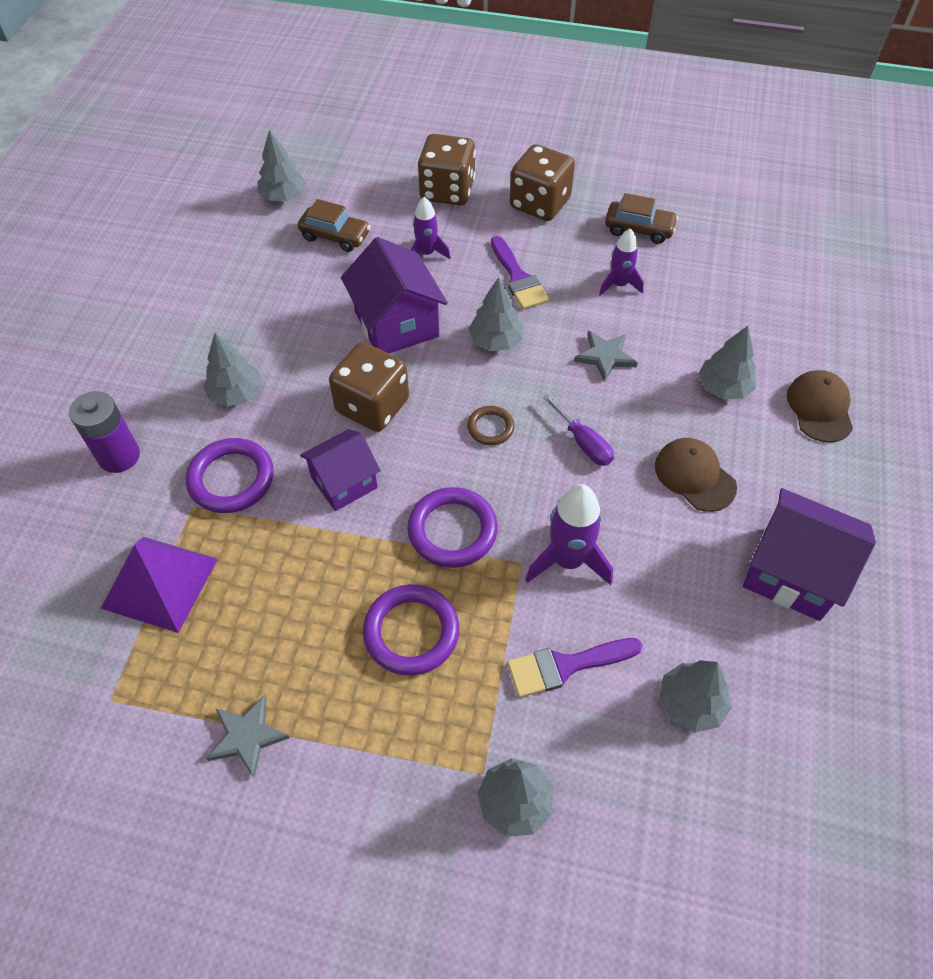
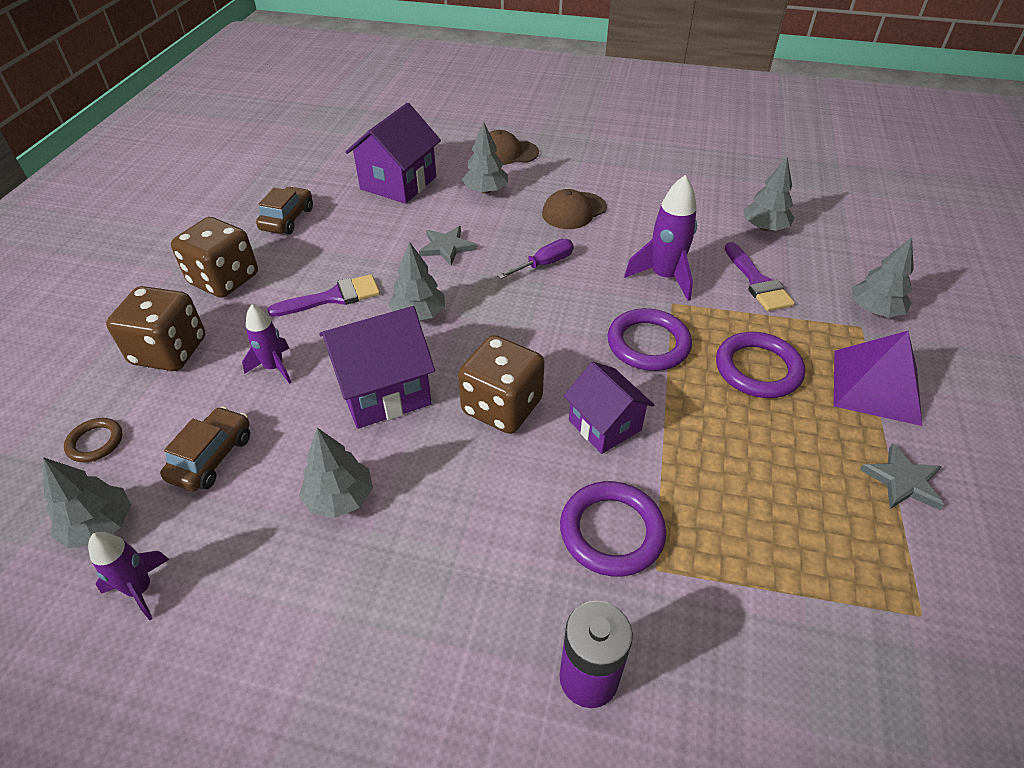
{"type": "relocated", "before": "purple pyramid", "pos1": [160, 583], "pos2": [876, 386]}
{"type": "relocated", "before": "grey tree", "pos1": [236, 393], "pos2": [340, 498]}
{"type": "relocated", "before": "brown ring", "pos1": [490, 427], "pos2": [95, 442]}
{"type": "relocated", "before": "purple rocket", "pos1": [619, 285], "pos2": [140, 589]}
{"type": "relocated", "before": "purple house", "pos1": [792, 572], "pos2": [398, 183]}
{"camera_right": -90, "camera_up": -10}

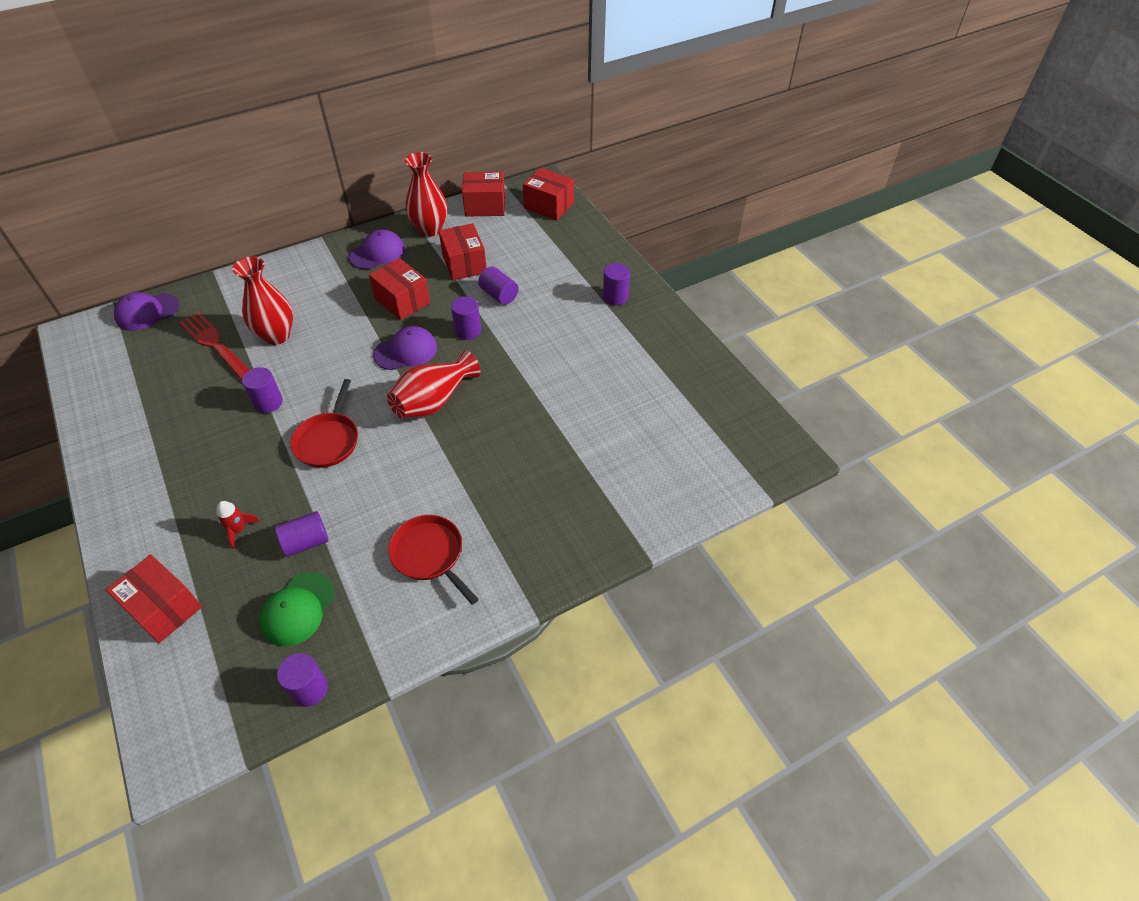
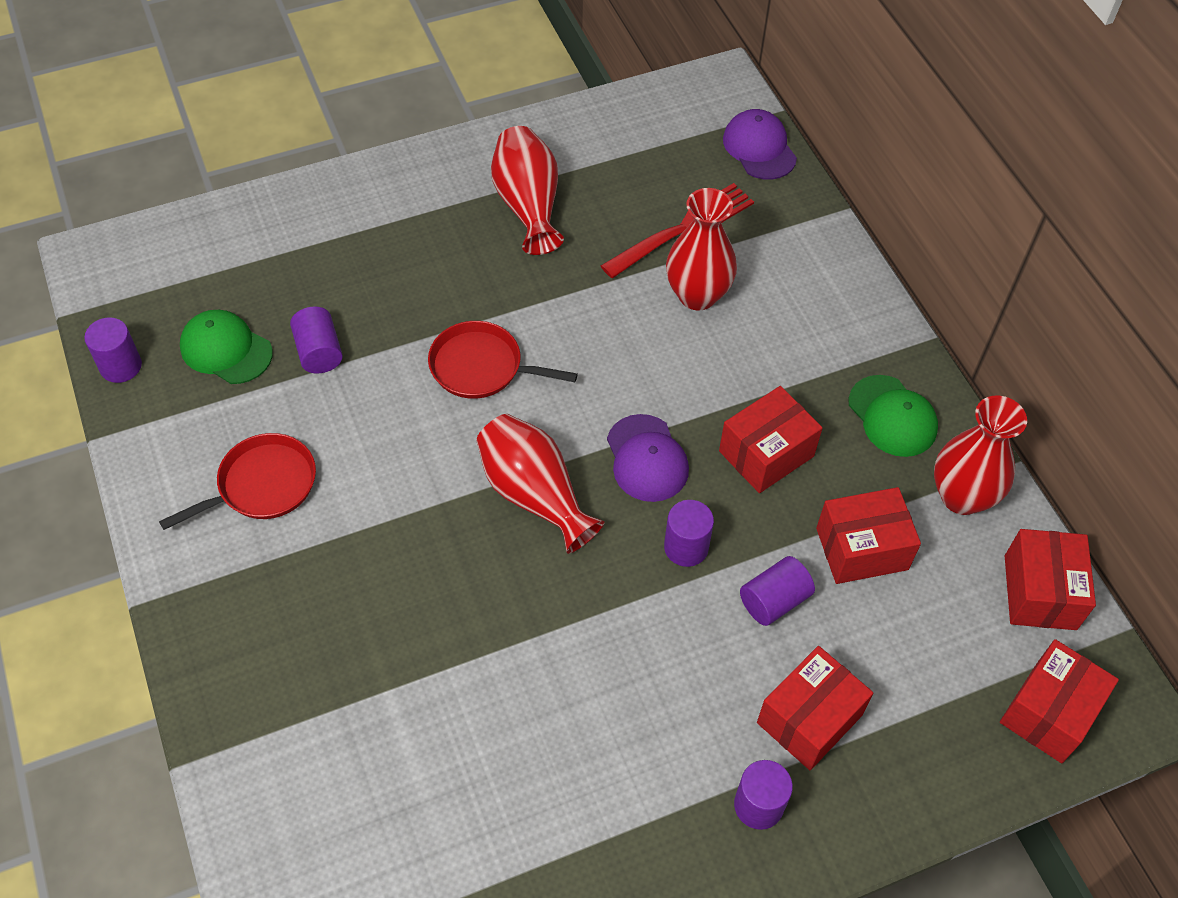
{"type": "missing", "before": "red rocket", "pos1": [238, 530]}
{"type": "missing", "before": "purple cylinder", "pos1": [268, 402]}
{"type": "appeared", "after": "red vase", "pos2": [528, 205]}
{"type": "relocated", "before": "red box", "pos1": [163, 608], "pos2": [809, 719]}
{"type": "colour", "before": "purple cap", "after": "green cap", "pos1": [377, 253], "pos2": [892, 416]}
{"camera_right": 95, "camera_up": 5}

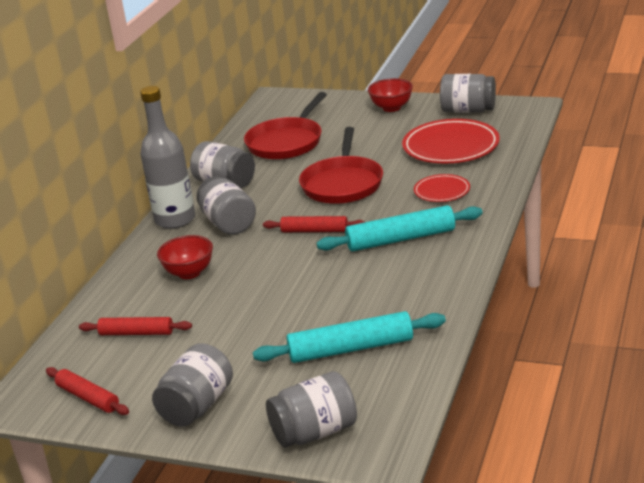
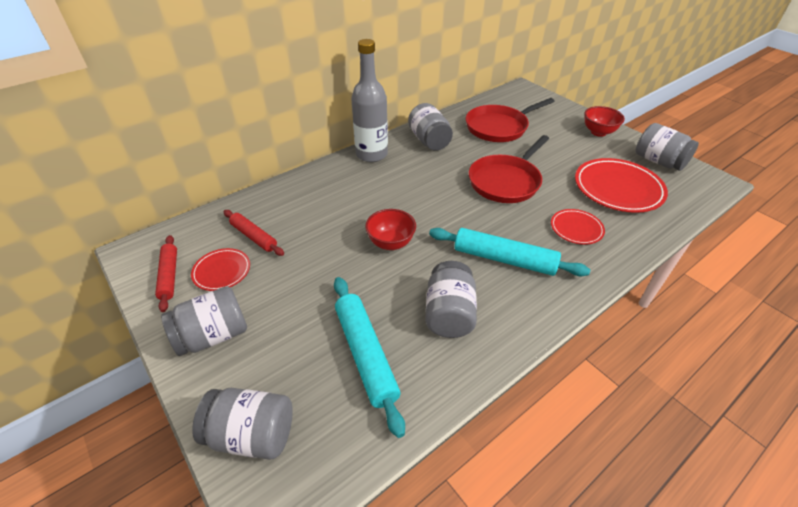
{"type": "missing", "before": "red rolling pin", "pos1": [314, 231]}
{"type": "appeared", "after": "red plate", "pos2": [222, 271]}
{"type": "relocated", "before": "red bowl", "pos1": [189, 273], "pos2": [391, 243]}
{"type": "relocated", "before": "grey jar", "pos1": [228, 223], "pos2": [449, 314]}
{"type": "spun", "before": "turquoise rolling pin", "pos1": [351, 349], "pos2": [365, 354], "turn": 45}
{"camera_right": 30, "camera_up": 15}

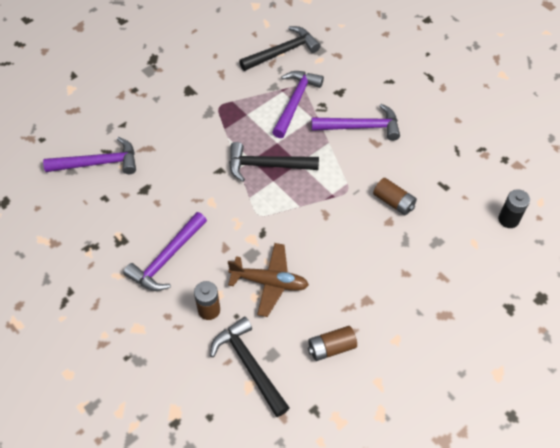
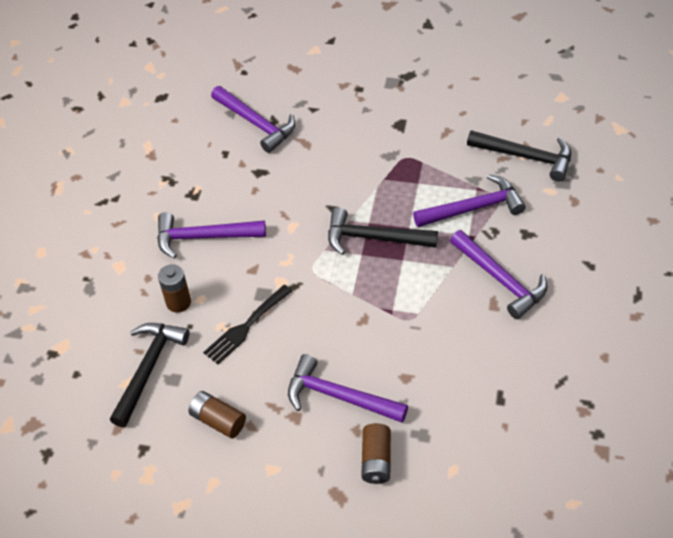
{"type": "missing", "before": "black battery", "pos1": [508, 219]}
{"type": "appeared", "after": "purple hammer", "pos2": [339, 397]}
{"type": "relocated", "before": "brown battery", "pos1": [393, 202], "pos2": [376, 460]}
{"type": "exchanged", "before": "brown plane", "after": "black fork", "pos1": [269, 282], "pos2": [246, 327]}
{"type": "spun", "before": "black hammer", "pos1": [267, 165], "pos2": [374, 238], "turn": -45}
{"camera_right": 55, "camera_up": -5}

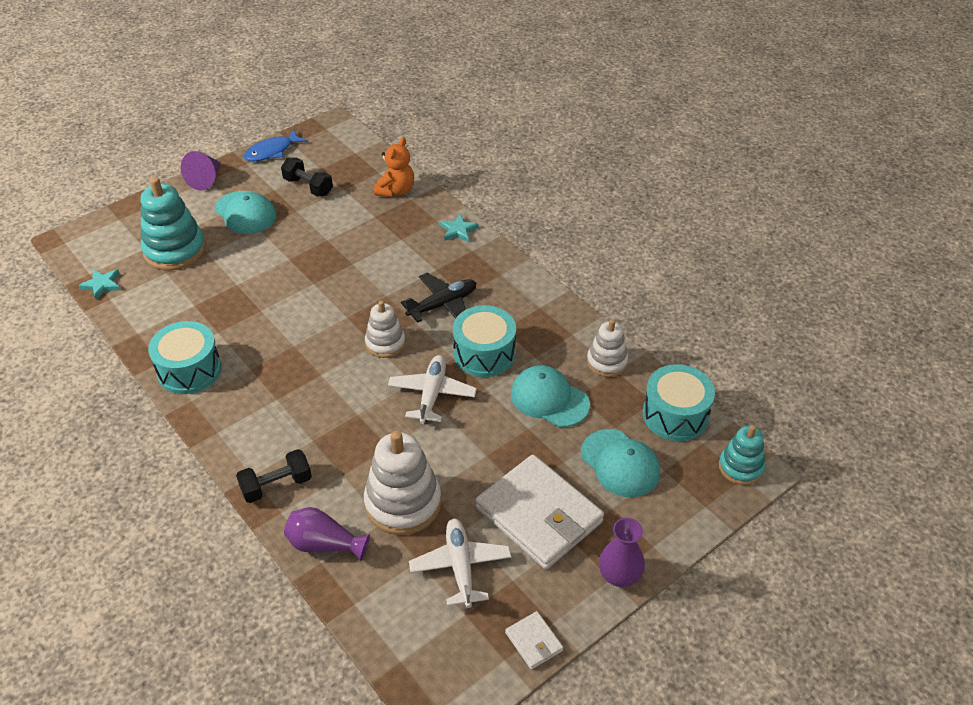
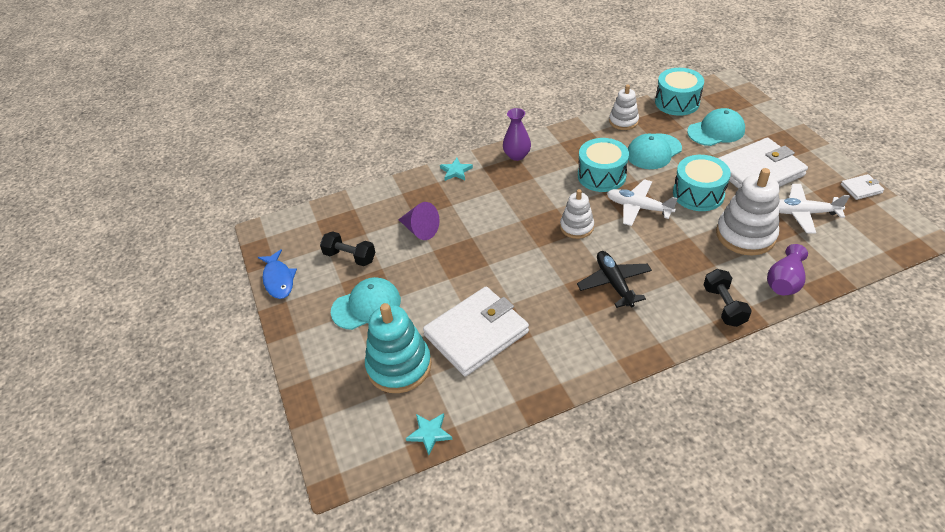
{"type": "missing", "before": "orange teddy bear", "pos1": [396, 190]}
{"type": "missing", "before": "turquoise stacking toy", "pos1": [740, 467]}
{"type": "appeared", "after": "white wallet", "pos2": [476, 333]}
{"type": "relocated", "before": "turquoise drum", "pos1": [189, 370], "pos2": [698, 194]}
{"type": "relocated", "before": "purple cone", "pos1": [206, 179], "pos2": [420, 230]}
{"type": "relocated", "before": "black plane", "pos1": [443, 305], "pos2": [614, 283]}
{"type": "relocated", "before": "purple vase", "pos1": [619, 575], "pos2": [517, 155]}
{"type": "spun", "before": "black dumbbell", "pos1": [308, 187], "pos2": [350, 257], "turn": 60}
{"camera_right": -70, "camera_up": 0}

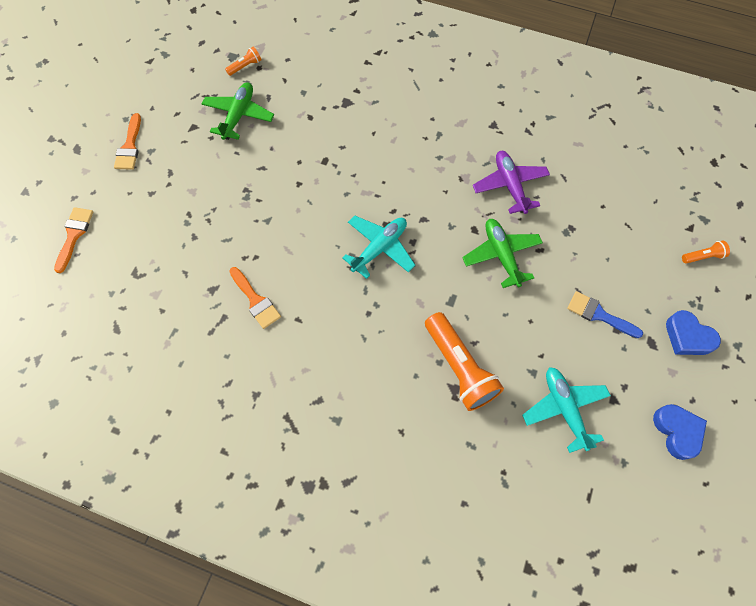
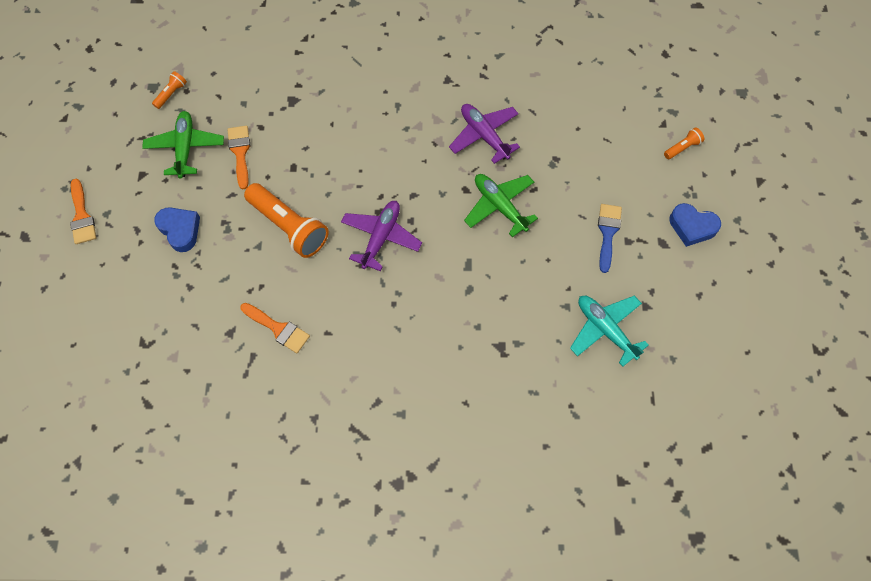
{"type": "relocated", "before": "orange brush", "pos1": [74, 235], "pos2": [240, 152]}
{"type": "relocated", "before": "orange flashlight", "pos1": [459, 367], "pos2": [289, 226]}
{"type": "relocated", "before": "blue heart", "pos1": [677, 431], "pos2": [180, 230]}
{"type": "colour", "before": "turquoise plane", "after": "purple plane", "pos1": [379, 248], "pos2": [381, 237]}
{"type": "spun", "before": "blue brush", "pos1": [599, 314], "pos2": [607, 233], "turn": 90}
{"camera_right": -20, "camera_up": 0}

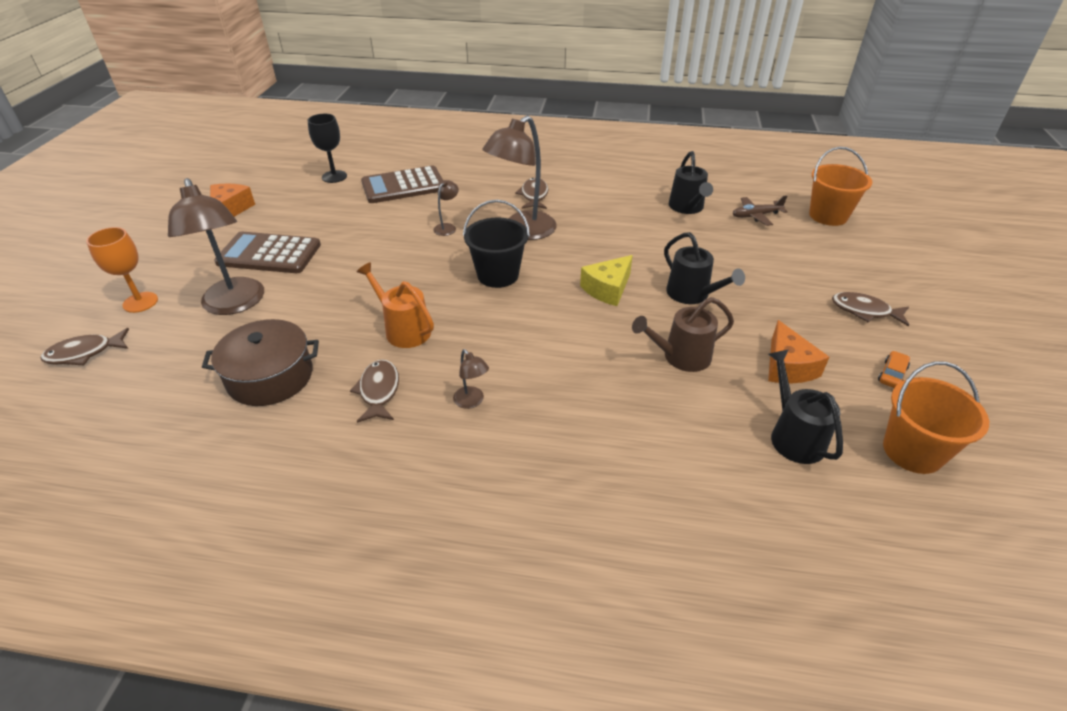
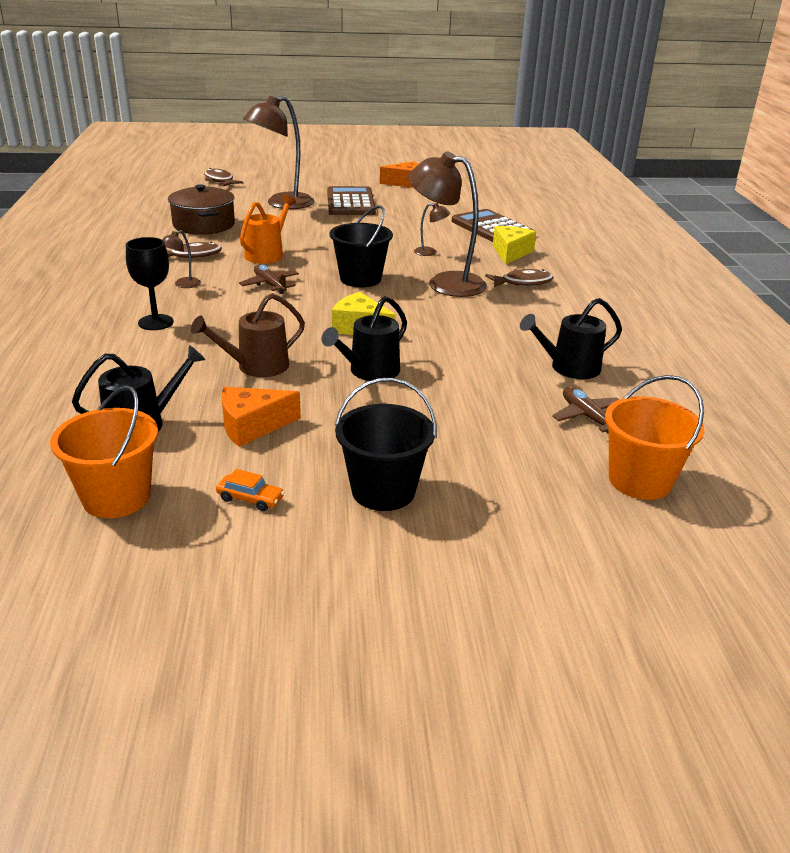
{"type": "missing", "before": "orange goblet", "pos1": [140, 302]}
{"type": "appeared", "after": "brown plane", "pos2": [270, 285]}
{"type": "appeared", "after": "yellow cheese", "pos2": [510, 253]}
{"type": "relocated", "before": "black goblet", "pos1": [334, 176], "pos2": [156, 322]}
{"type": "exchanged", "before": "brown fish", "after": "black bucket", "pos1": [864, 311], "pos2": [383, 491]}
{"type": "spun", "before": "brown watering can", "pos1": [681, 357], "pos2": [257, 366], "turn": -90}
{"camera_right": 75, "camera_up": -10}

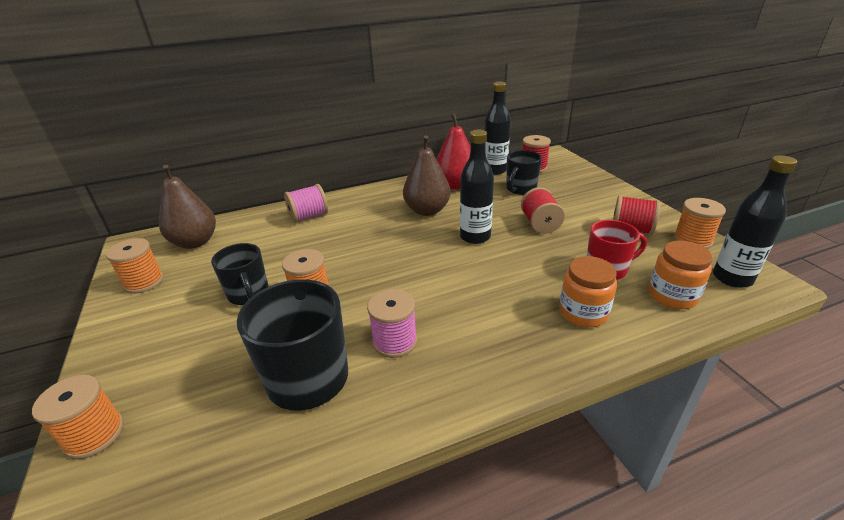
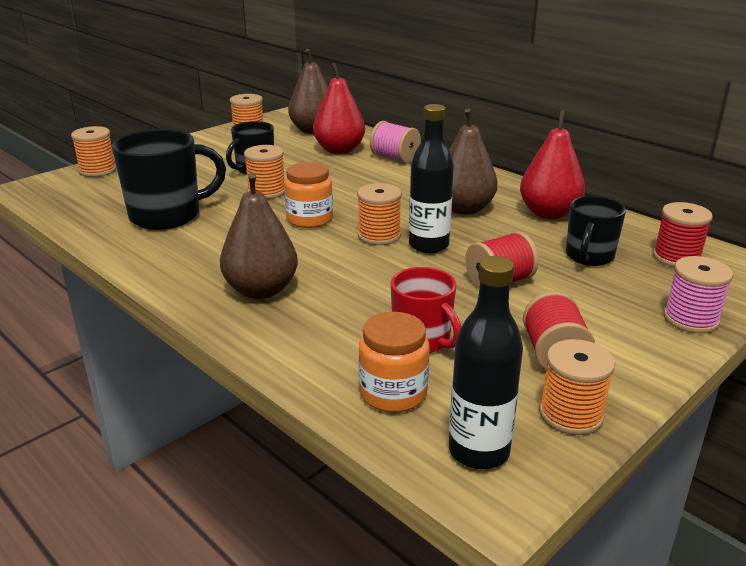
{"type": "missing", "before": "black bottle", "pos1": [495, 170]}
{"type": "appeared", "after": "brown pear", "pos2": [261, 290]}
{"type": "appeared", "after": "red pear", "pos2": [339, 150]}
{"type": "appeared", "after": "orange spool", "pos2": [379, 235]}
{"type": "relocated", "before": "pink spool", "pos1": [395, 341], "pos2": [691, 319]}
{"type": "relocated", "before": "orange jar", "pos1": [583, 313], "pos2": [309, 219]}
{"type": "spun", "before": "black mug", "pos1": [520, 189], "pos2": [589, 256], "turn": -75}
{"camera_right": 65, "camera_up": -5}

